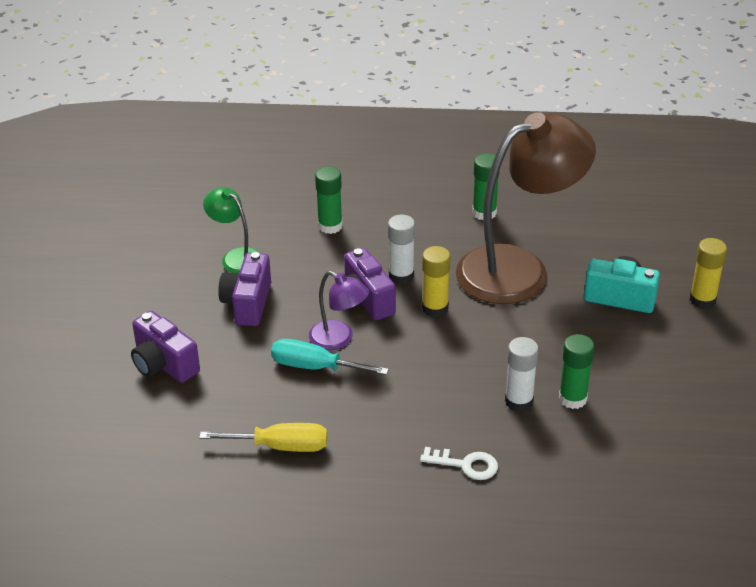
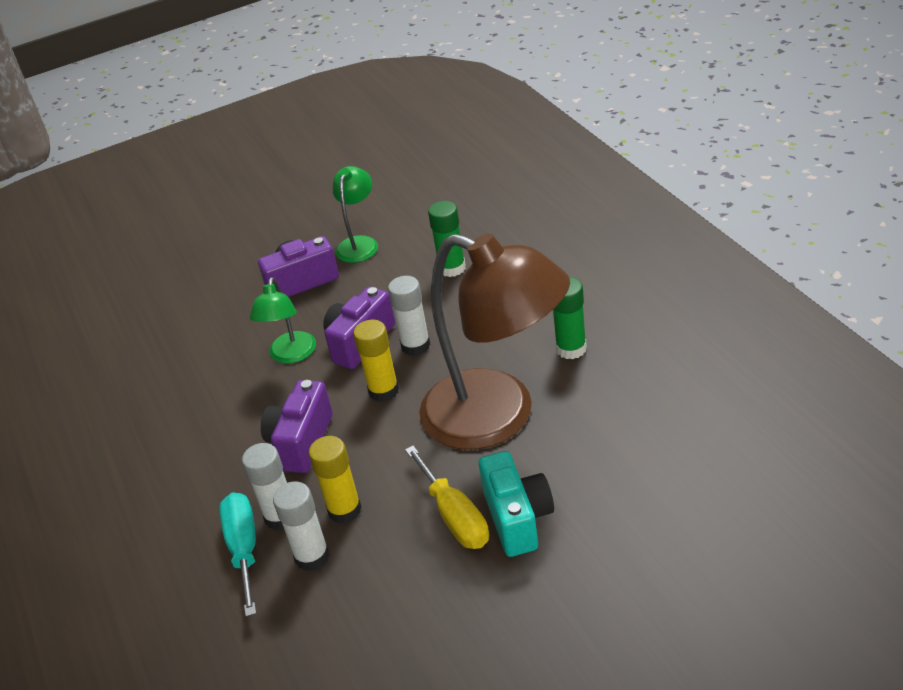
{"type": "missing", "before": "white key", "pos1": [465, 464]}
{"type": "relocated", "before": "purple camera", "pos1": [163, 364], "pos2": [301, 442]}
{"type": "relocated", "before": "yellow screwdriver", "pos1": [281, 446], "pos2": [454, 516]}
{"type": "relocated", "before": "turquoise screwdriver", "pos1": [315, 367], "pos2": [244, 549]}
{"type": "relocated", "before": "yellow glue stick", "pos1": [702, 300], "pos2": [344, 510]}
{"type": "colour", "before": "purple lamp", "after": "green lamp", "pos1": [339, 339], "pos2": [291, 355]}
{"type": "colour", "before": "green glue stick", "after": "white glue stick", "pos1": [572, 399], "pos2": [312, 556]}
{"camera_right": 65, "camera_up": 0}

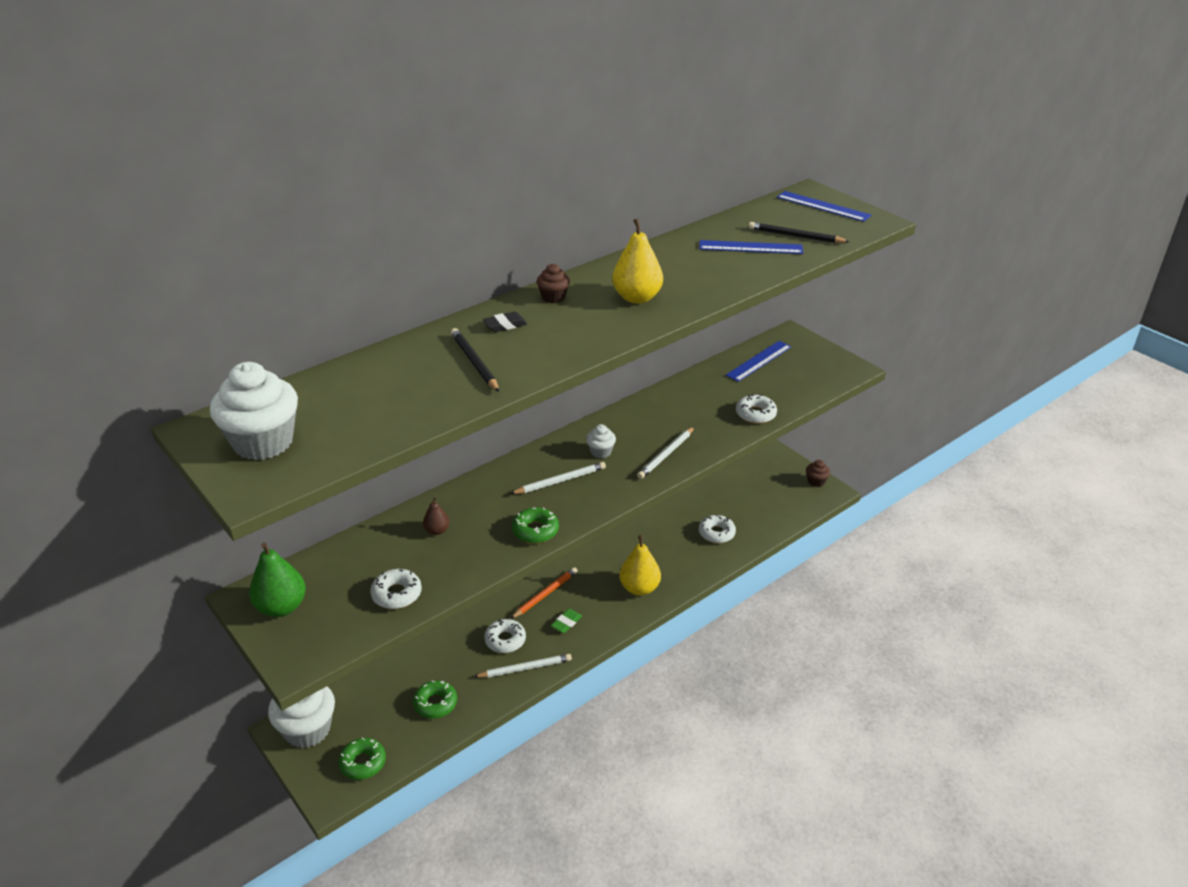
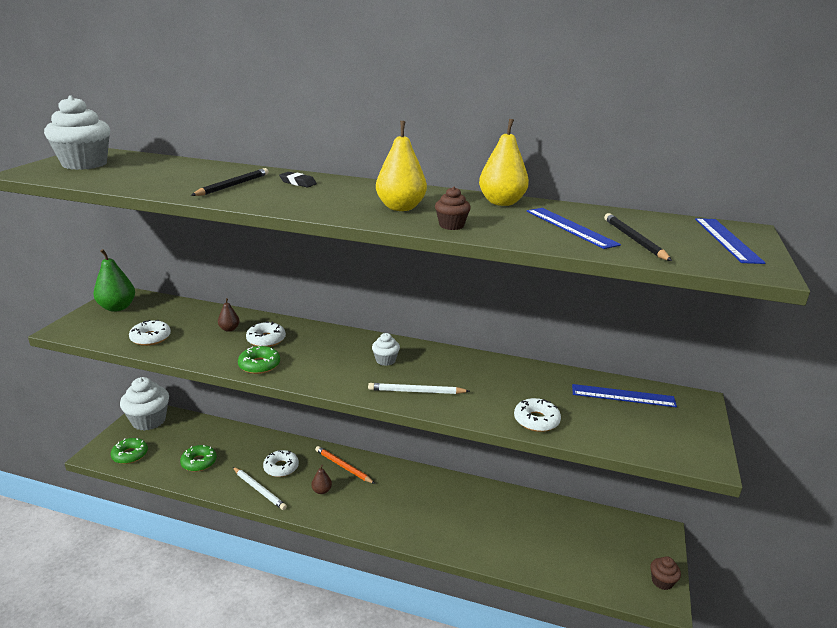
{"type": "missing", "before": "white pencil", "pos1": [560, 481]}
{"type": "relocated", "before": "brown cupcake", "pos1": [553, 297], "pos2": [451, 225]}
{"type": "relocated", "before": "yellow pear", "pos1": [639, 588], "pos2": [501, 202]}
{"type": "relocated", "before": "white donut", "pos1": [716, 533], "pos2": [266, 339]}
{"type": "exchanged", "before": "green eraser", "after": "brown pear", "pos1": [566, 623], "pos2": [322, 491]}
{"type": "spun", "before": "orange pencil", "pos1": [545, 594], "pos2": [343, 466], "turn": -150}
{"camera_right": 55, "camera_up": -10}

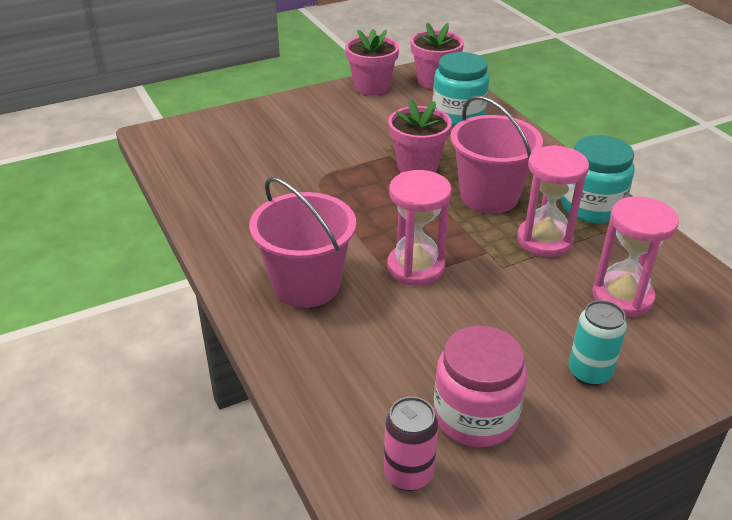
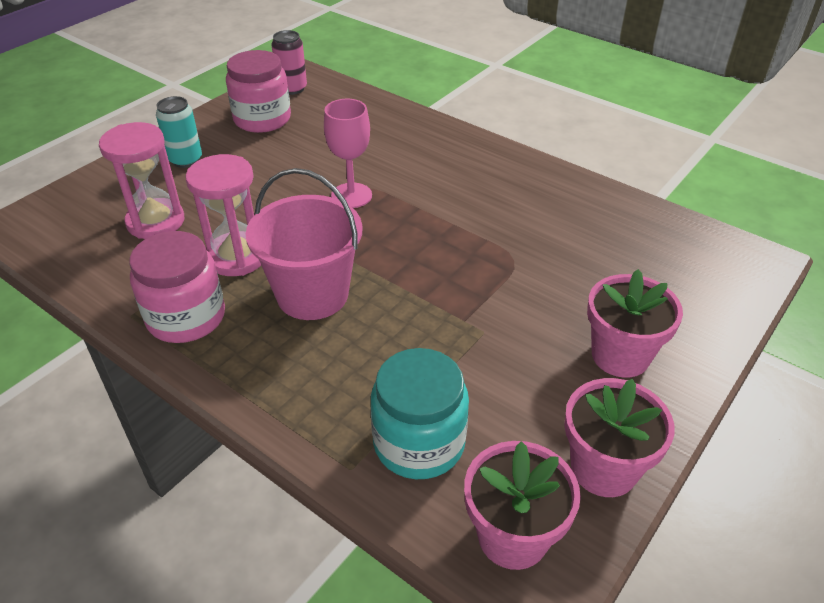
{"type": "missing", "before": "pink bucket", "pos1": [306, 285]}
{"type": "relocated", "before": "pink flower pot", "pos1": [417, 165], "pos2": [620, 355]}
{"type": "exchanged", "before": "pink hourglass", "after": "pink goblet", "pos1": [415, 267], "pos2": [351, 195]}
{"type": "colour", "before": "turquoise jar", "after": "pink jar", "pos1": [591, 207], "pos2": [186, 317]}
{"camera_right": 155, "camera_up": 5}

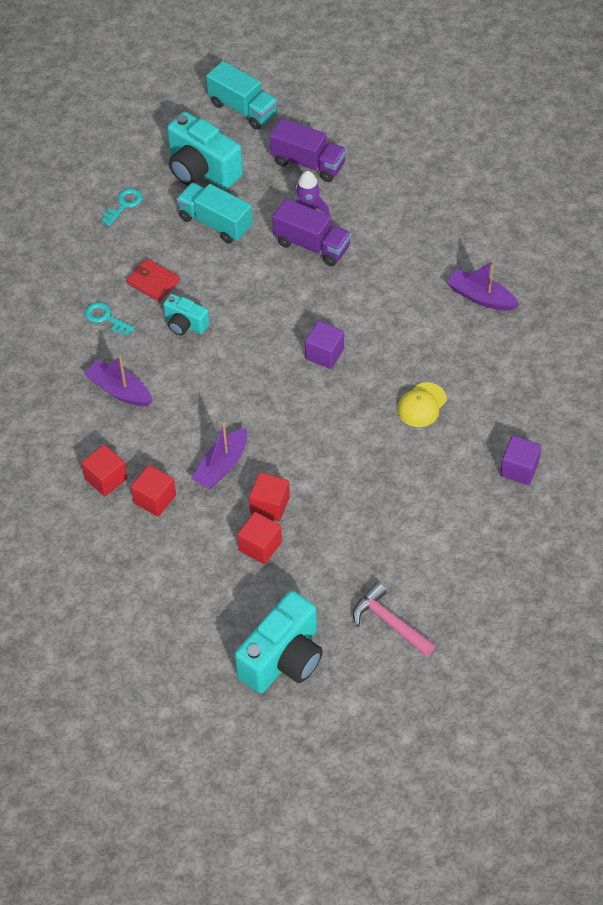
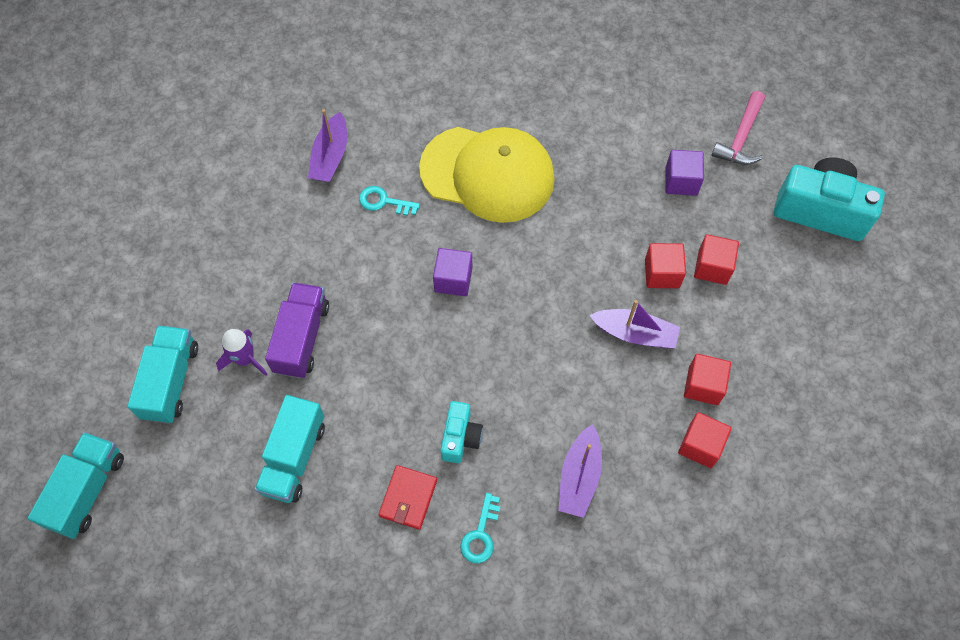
{"type": "missing", "before": "turquoise camera", "pos1": [202, 170]}
{"type": "relocated", "before": "turquoise key", "pos1": [124, 205], "pos2": [384, 202]}
{"type": "relocated", "before": "purple cube", "pos1": [519, 469], "pos2": [681, 181]}
{"type": "colour", "before": "purple truck", "after": "turquoise truck", "pos1": [308, 163], "pos2": [171, 381]}
{"type": "size", "before": "yellow cap", "pos1": [421, 405], "pos2": [487, 174], "scale": 2.31}
{"camera_right": -110, "camera_up": 10}

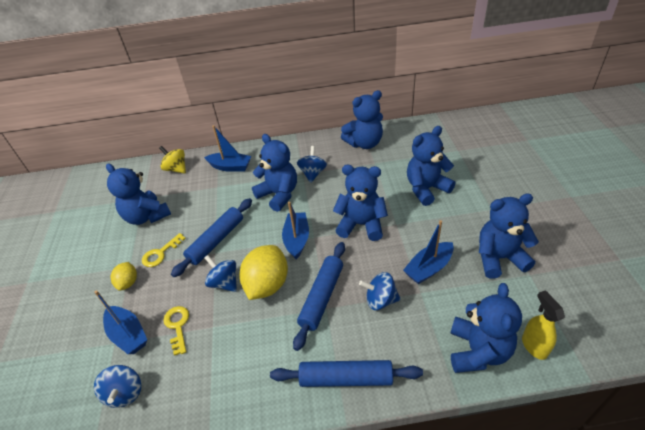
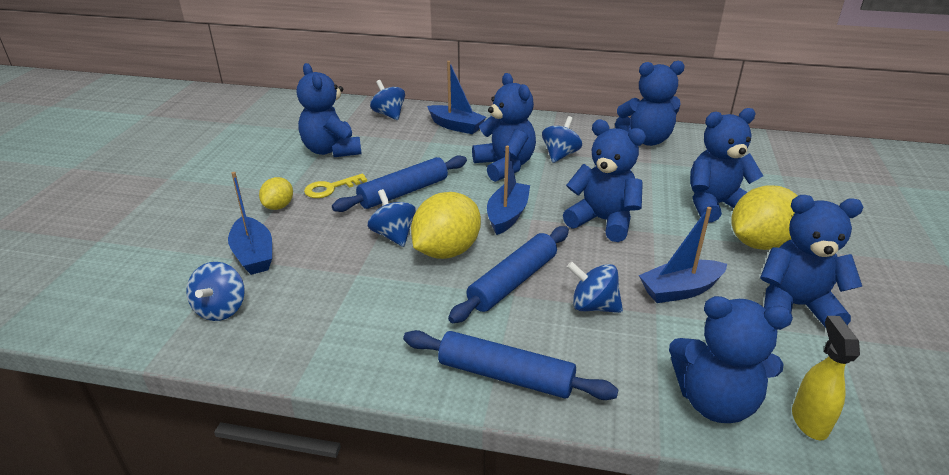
{"type": "missing", "before": "yellow key", "pos1": [177, 326]}
{"type": "appeared", "after": "yellow lemon", "pos2": [759, 243]}
{"type": "colour", "before": "yellow spinning top", "after": "blue spinning top", "pos1": [176, 169], "pos2": [389, 114]}
{"type": "spun", "before": "blue teddy bear", "pos1": [478, 351], "pos2": [715, 401], "turn": 75}
{"camera_right": 15, "camera_up": -10}

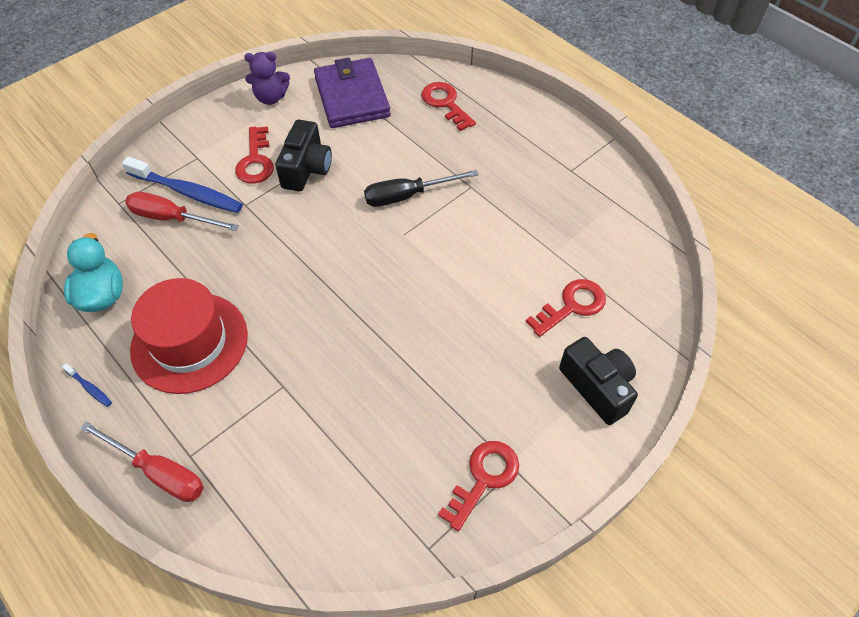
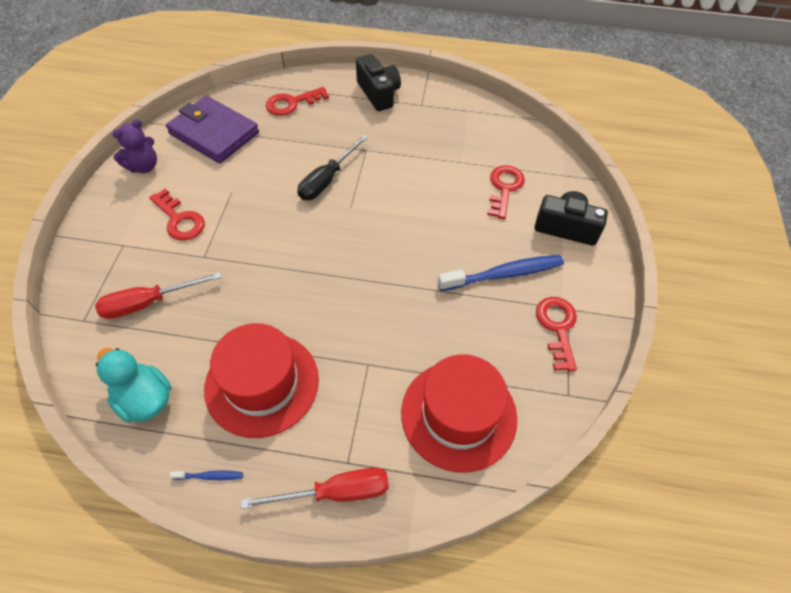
{"type": "appeared", "after": "red hat", "pos2": [458, 414]}
{"type": "relocated", "before": "blue toothbrush", "pos1": [187, 192], "pos2": [504, 274]}
{"type": "relocated", "before": "black camera", "pos1": [306, 169], "pos2": [378, 93]}
{"type": "spun", "before": "red key", "pos1": [445, 103], "pos2": [292, 103], "turn": -45}
{"camera_right": -40, "camera_up": 0}

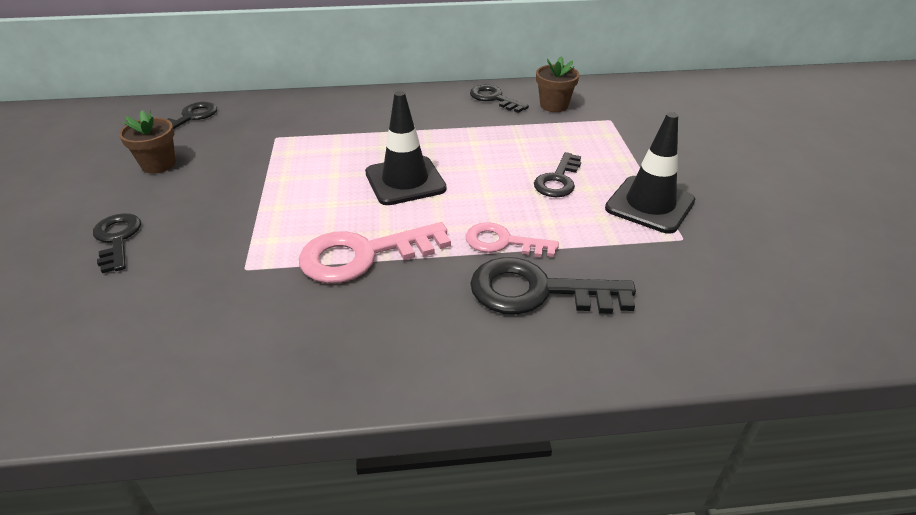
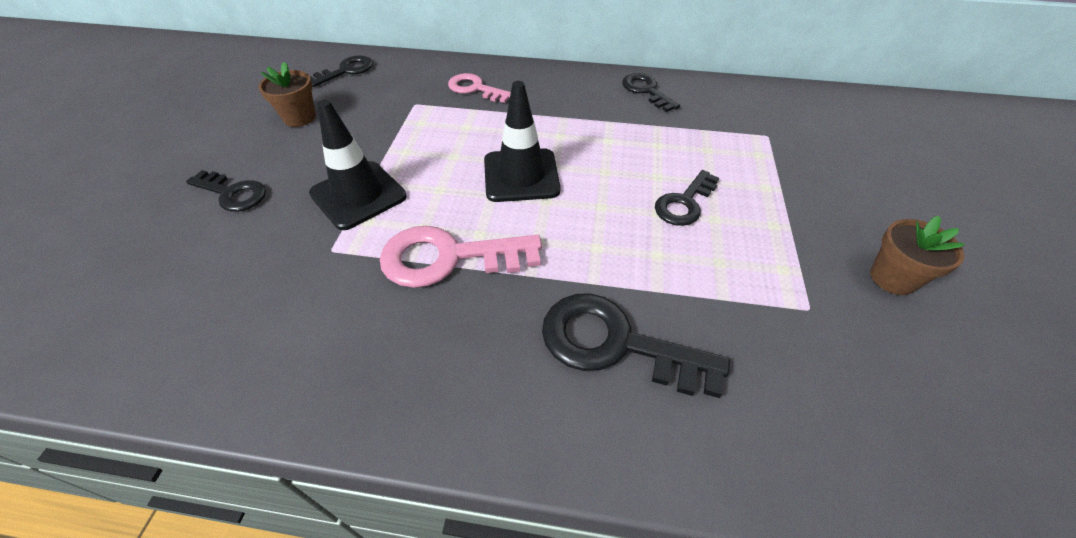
{"type": "relocated", "before": "pink key", "pos1": [503, 242], "pos2": [475, 89]}
{"type": "relocated", "before": "brown flower pot", "pos1": [554, 105], "pos2": [892, 278]}
{"type": "relocated", "before": "black traffic cone", "pos1": [649, 205], "pos2": [358, 195]}
{"type": "spun", "before": "black key", "pos1": [117, 239], "pos2": [233, 193], "turn": 120}
{"camera_right": 15, "camera_up": 10}

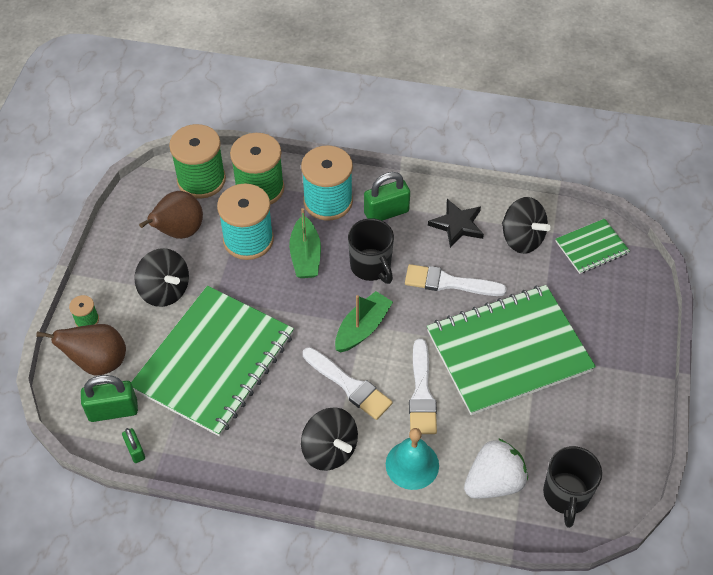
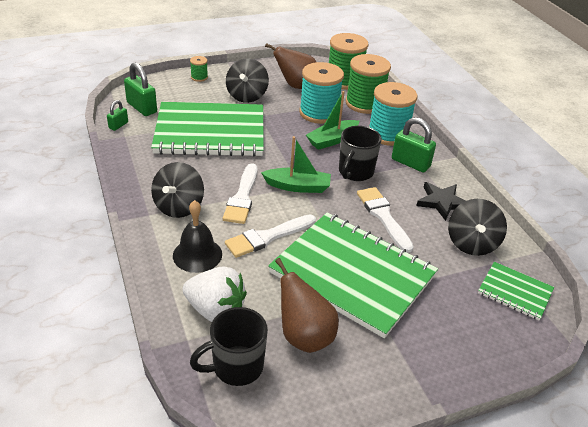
{"type": "relocated", "before": "brown pear", "pos1": [98, 362], "pos2": [304, 336]}
{"type": "colour", "before": "turquoise bell", "after": "black bell", "pos1": [412, 464], "pos2": [197, 254]}
{"camera_right": 55, "camera_up": -15}

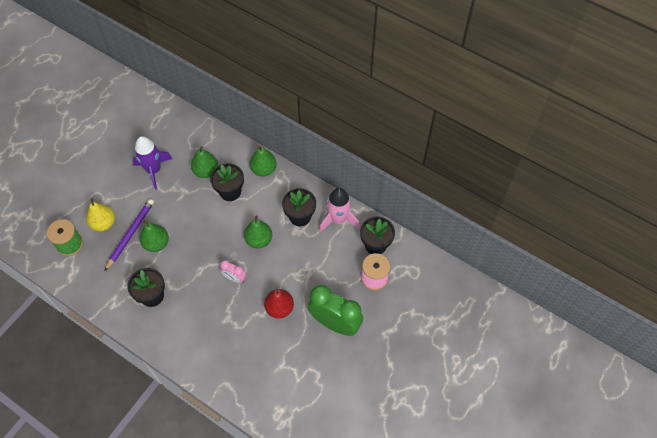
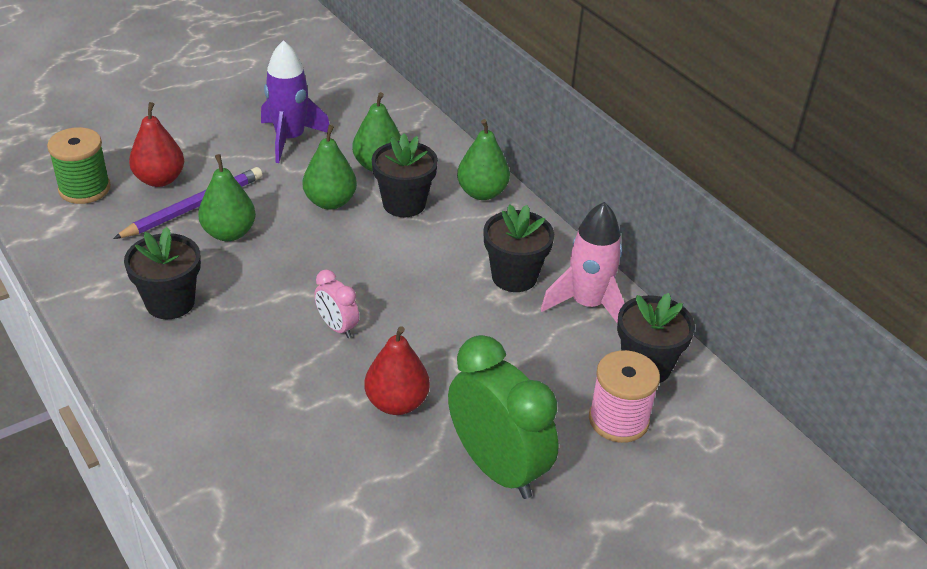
{"type": "relocated", "before": "green pear", "pos1": [259, 240], "pos2": [330, 202]}
{"type": "colour", "before": "yellow pear", "after": "red pear", "pos1": [104, 223], "pos2": [160, 179]}
{"camera_right": 20, "camera_up": -20}

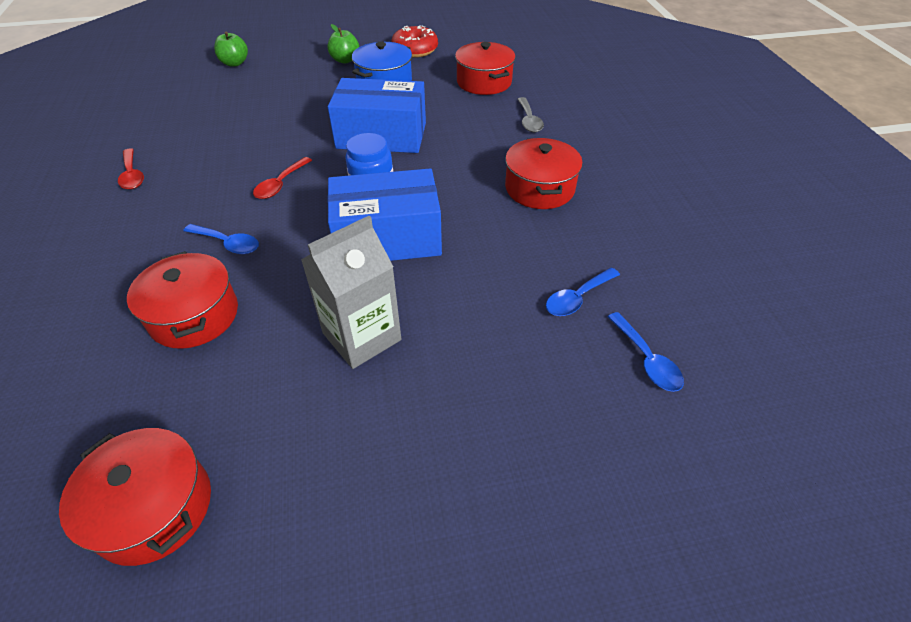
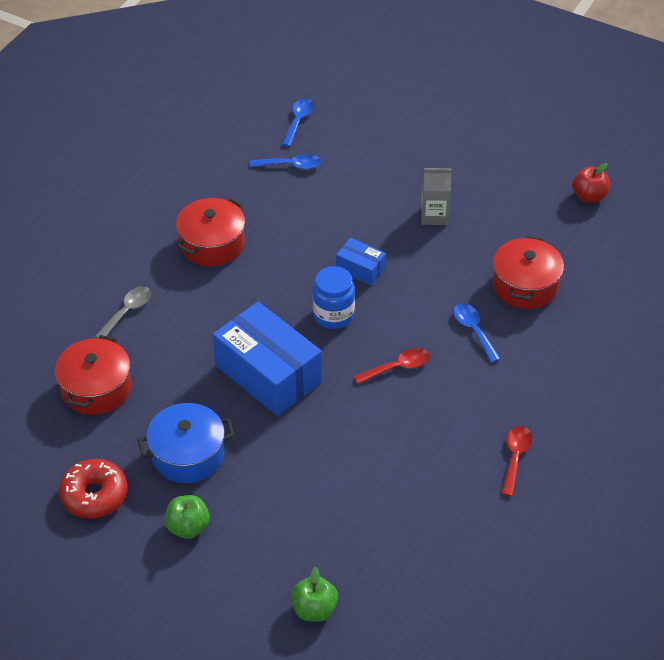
{"type": "exchanged", "before": "red pot", "after": "red apple", "pos1": [154, 508], "pos2": [589, 196]}
{"type": "size", "before": "grey carton", "pos1": [362, 336], "pos2": [434, 215], "scale": 0.65}
{"type": "size", "before": "blue box", "pos1": [387, 238], "pos2": [360, 269], "scale": 0.48}
{"camera_right": -140, "camera_up": 0}

